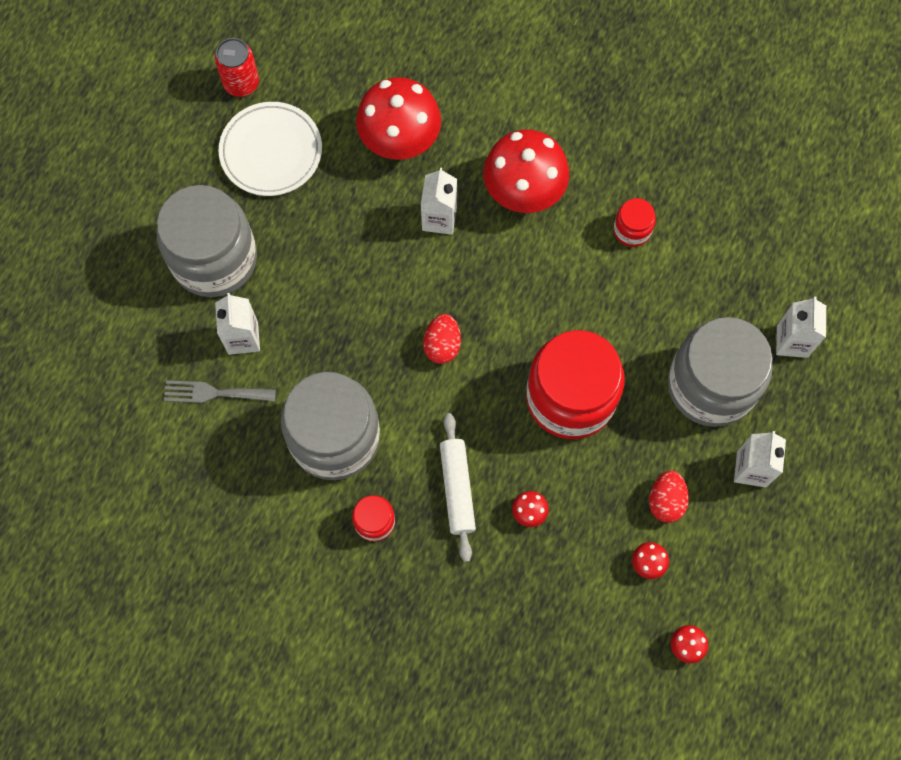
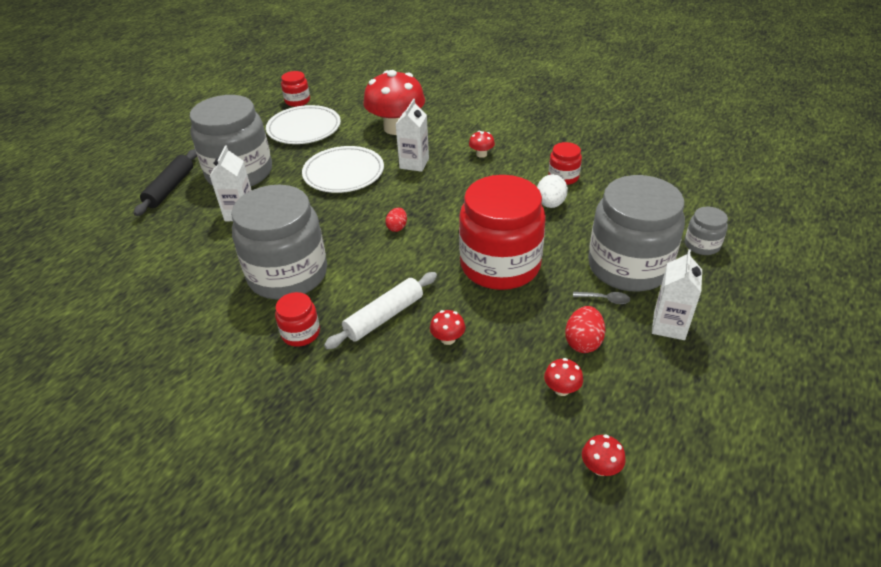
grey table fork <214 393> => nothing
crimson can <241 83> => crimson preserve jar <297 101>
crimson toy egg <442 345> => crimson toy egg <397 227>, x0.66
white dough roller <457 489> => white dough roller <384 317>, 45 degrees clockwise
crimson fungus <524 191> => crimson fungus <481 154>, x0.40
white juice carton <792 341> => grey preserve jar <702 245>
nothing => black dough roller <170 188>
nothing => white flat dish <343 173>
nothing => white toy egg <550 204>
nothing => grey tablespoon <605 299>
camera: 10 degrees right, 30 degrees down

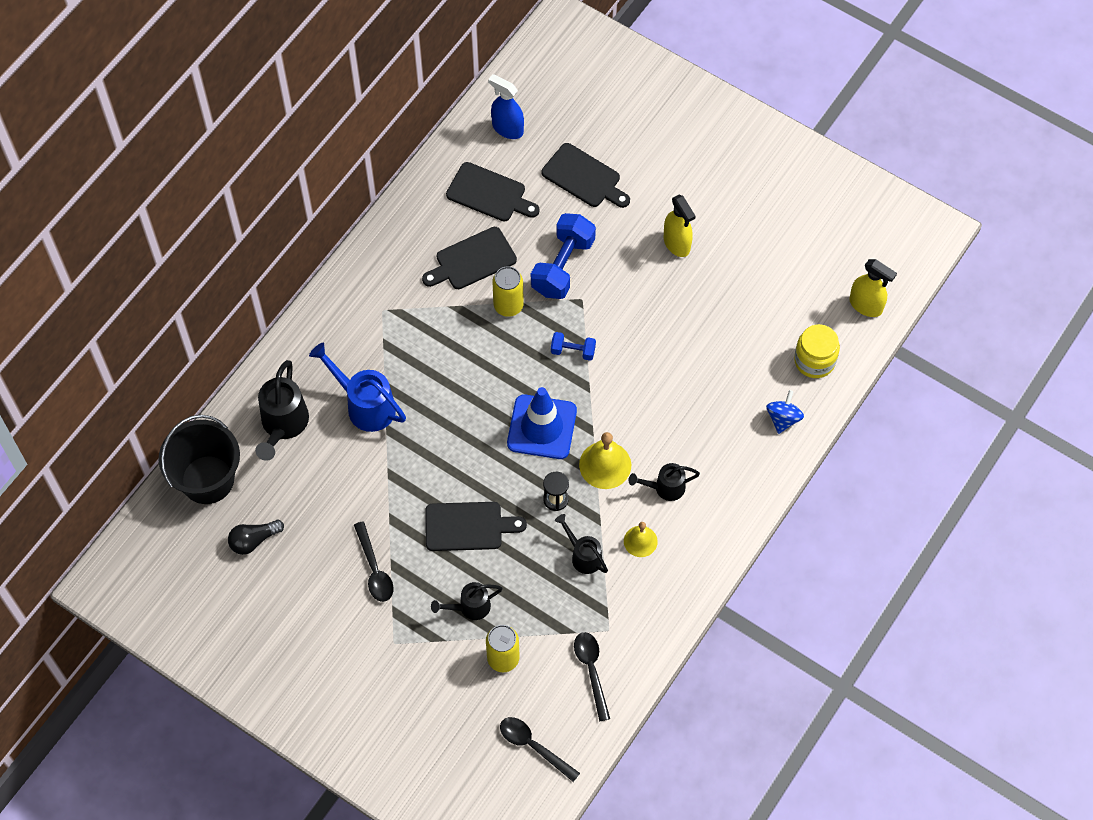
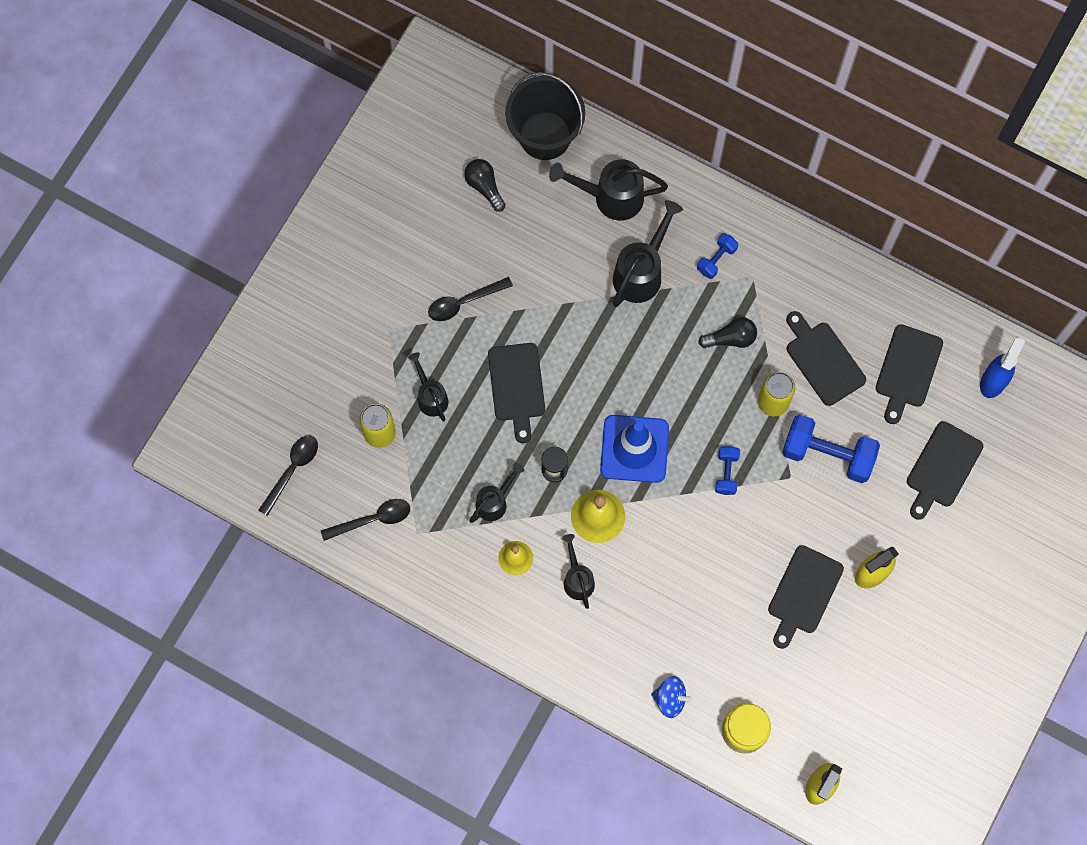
royal blue sprinkling can <365 405> => black sprinkling can <641 272>
nothing => royal blue dumbbell <716 259>
nothing => black lightbulb <730 338>
nothing => black chopping board <803 593>
camera: 85 degrees right, 10 degrees up

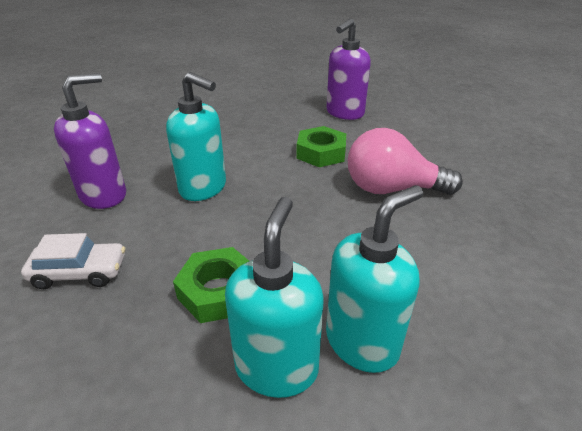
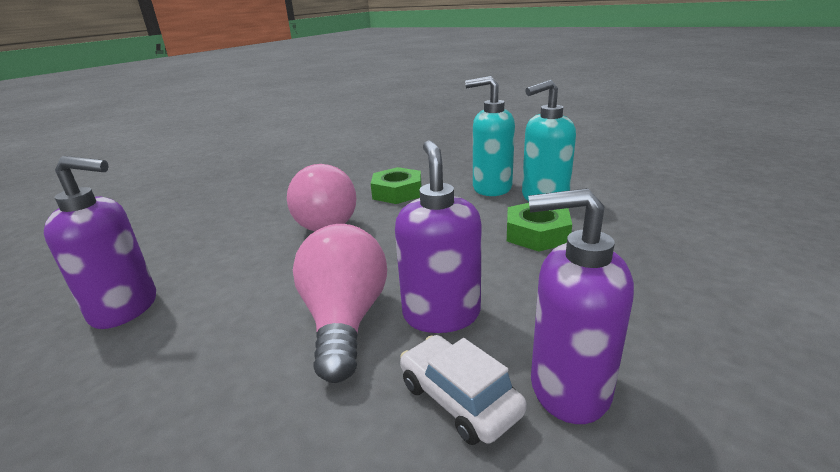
white automobile <80 272> => white automobile <459 399>, moved
aqua soap pump <203 188> => violet soap pump <441 314>
leaf-green nut <321 153> => leaf-green nut <397 192>, moved
nothing => rose-pink lightbulb <345 320>
camera: 125 degrees left, 10 degrees down

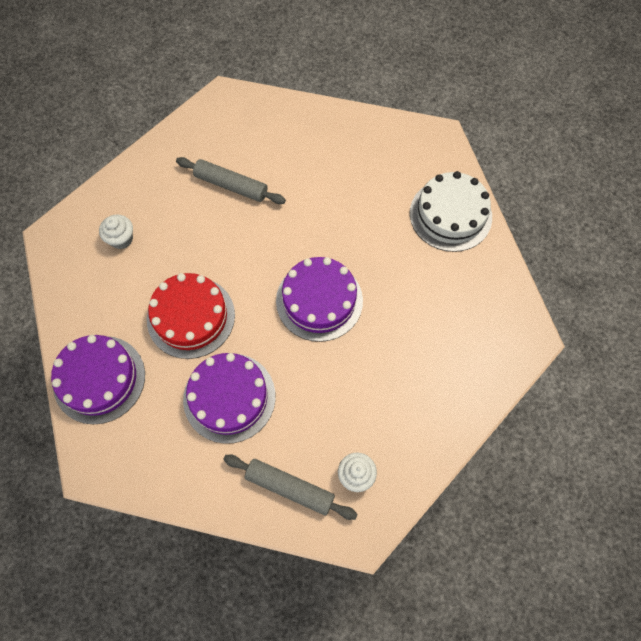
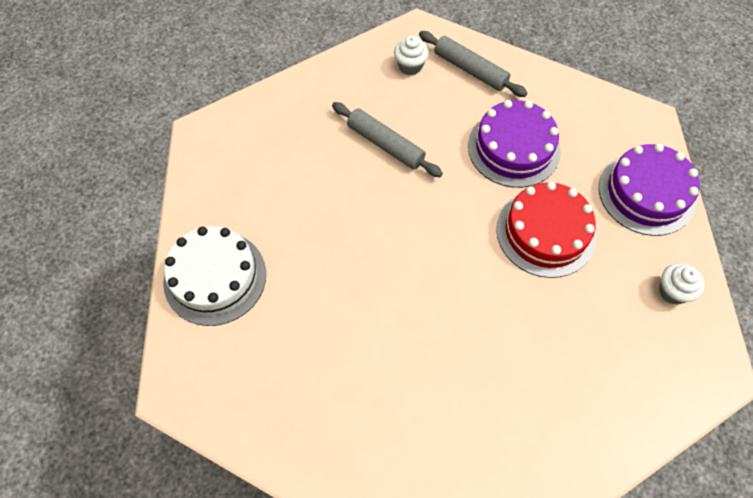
white muffin <121 239> => white muffin <672 291>, moved
grey dough roller <231 185> => grey dough roller <385 144>, moved
violet layer cake <319 300> => nothing
camera: 165 degrees left, 5 degrees down

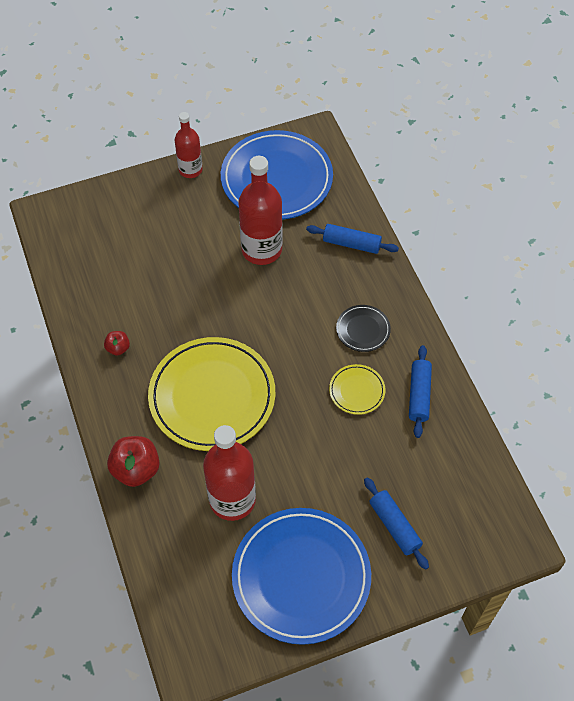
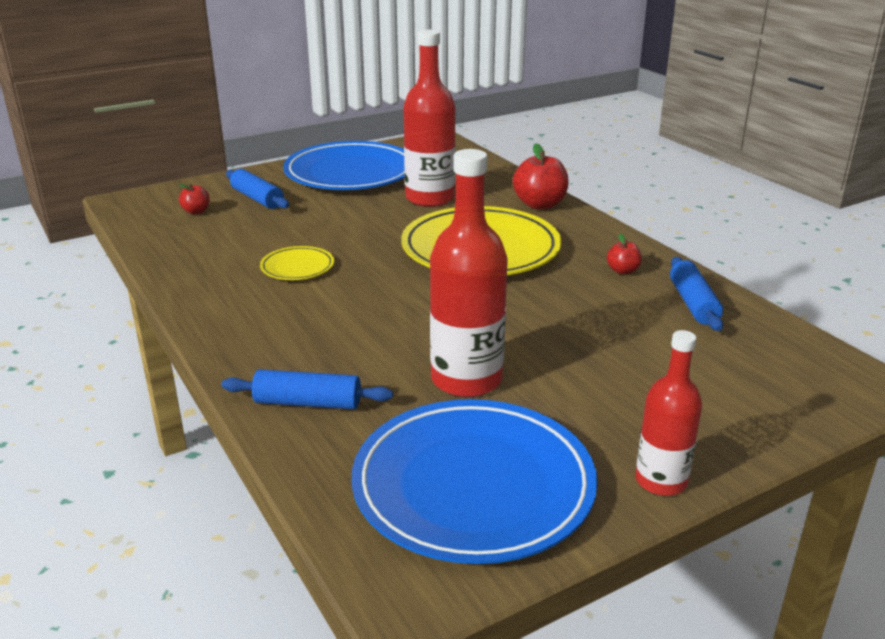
black flat dish <363 330> => nothing
royal blue dough roller <419 395> => royal blue dough roller <693 303>, moved
nothing => crimson toy apple <196 211>
camera: 170 degrees right, 30 degrees down

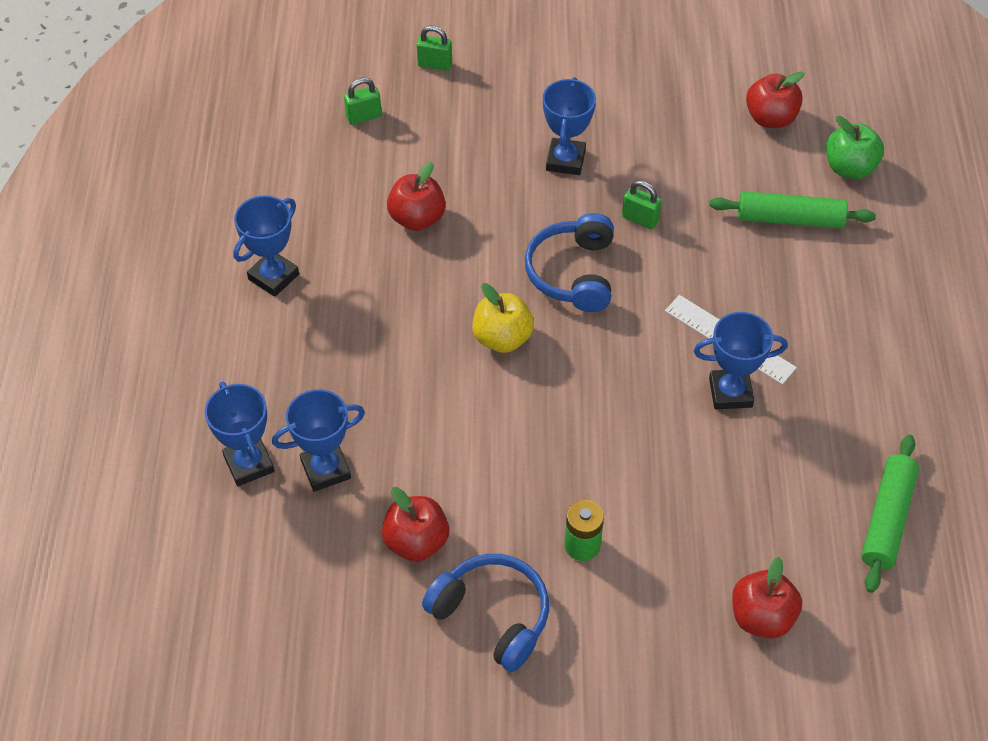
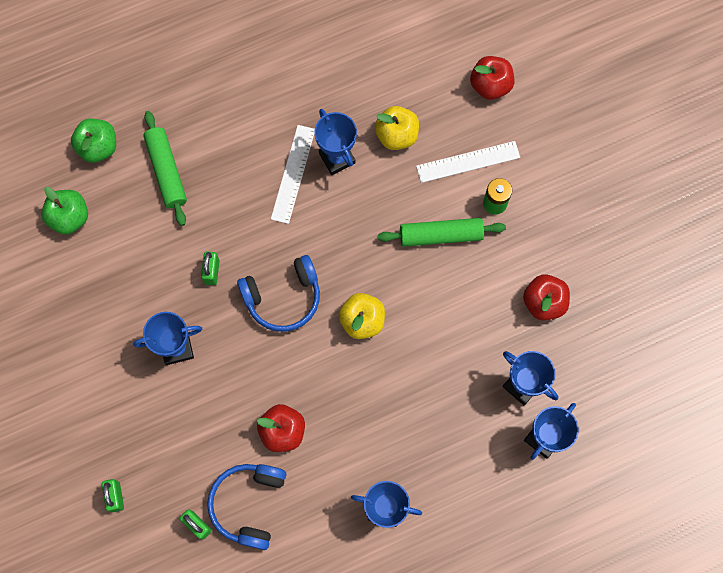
royal blue headphones <492 615> => royal blue headphones <248 504>, moved
crimson toy apple <770 118> => leaf-green toy apple <69 217>
leaf-green dough roller <887 519> => leaf-green dough roller <441 235>, moved
nothing => bright yellow toy apple <396 135>
nothing => white straightedge <468 162>
camera: 115 degrees left, 20 degrees up

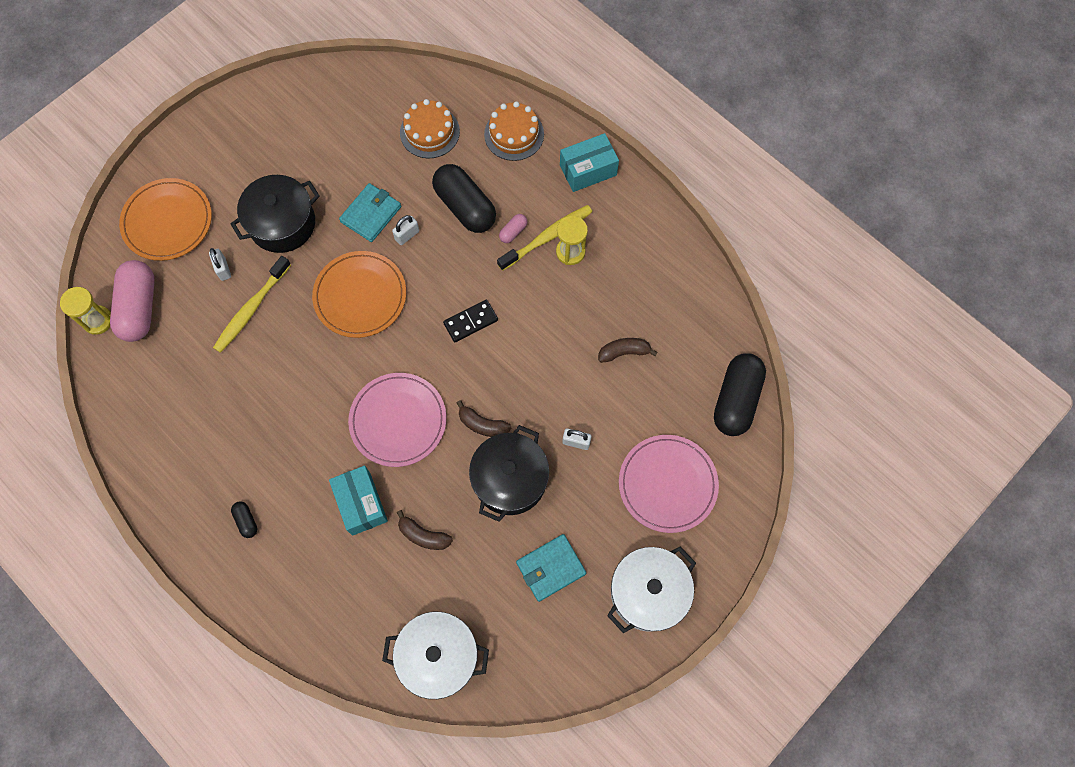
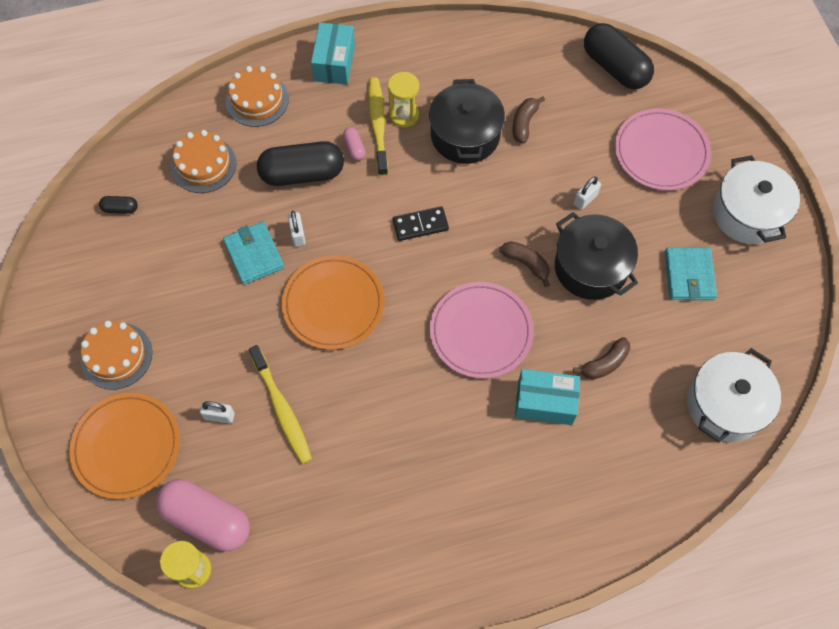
black pot <282 223> => black pot <465 135>, moved
black pill <246 521> => black pill <120 208>, moved
black domino tile <470 322> => black domino tile <420 225>, 75 degrees clockwise
russet banana fruit <482 424> => russet banana fruit <526 264>, 105 degrees counterclockwise
nothing => orange layer cake <116 356>
camera: 60 degrees left, 5 degrees down

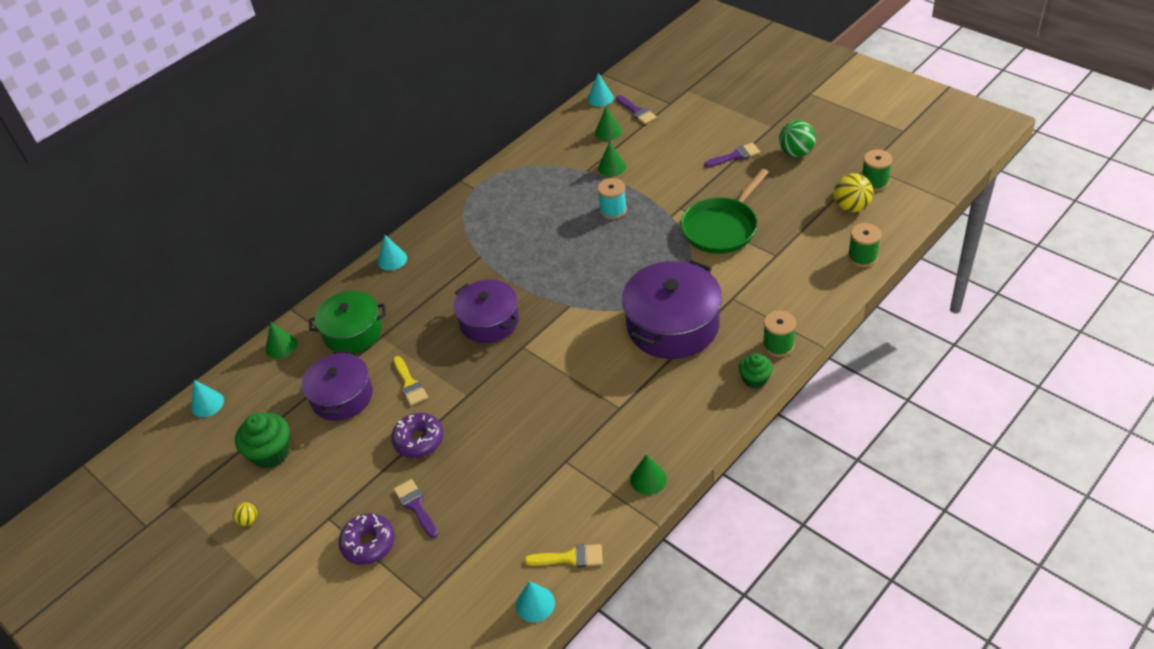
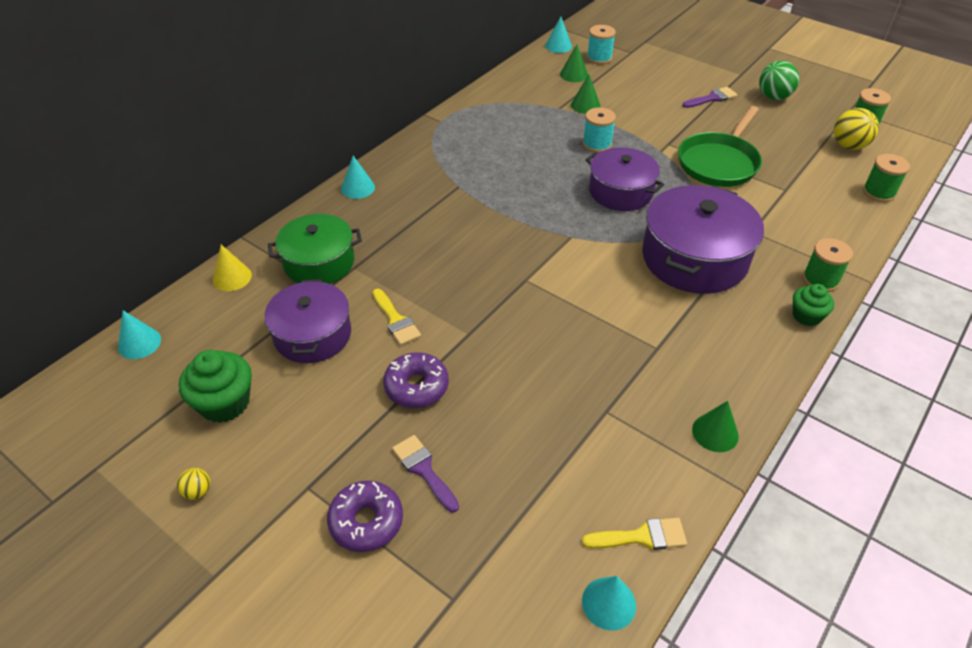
leaf-green cone <281 346> => bright yellow cone <232 277>
violet pot <489 321> => violet pot <621 192>, moved
violet brush <637 111> => aqua reel of thread <599 58>
camera: 10 degrees left, 0 degrees up

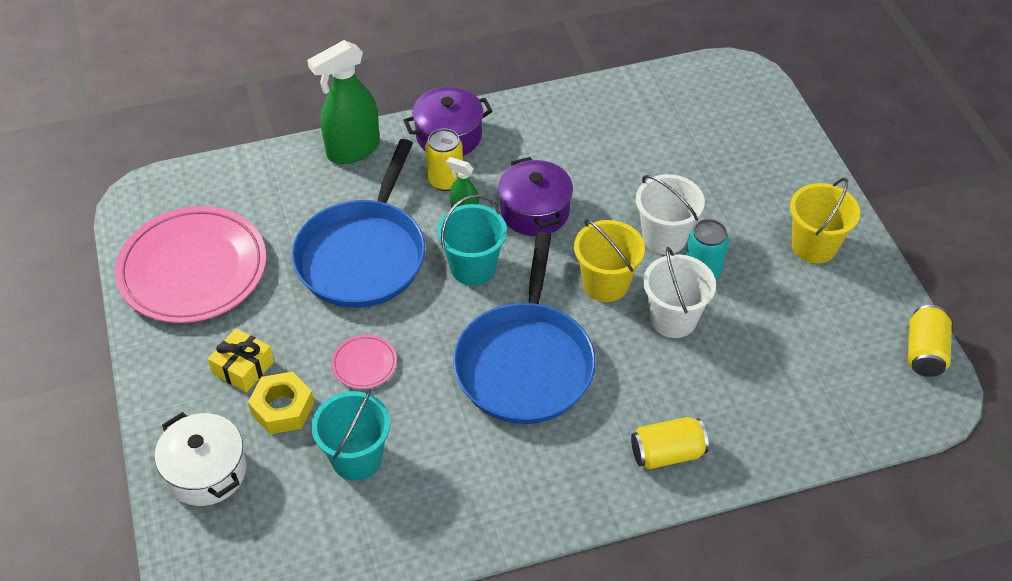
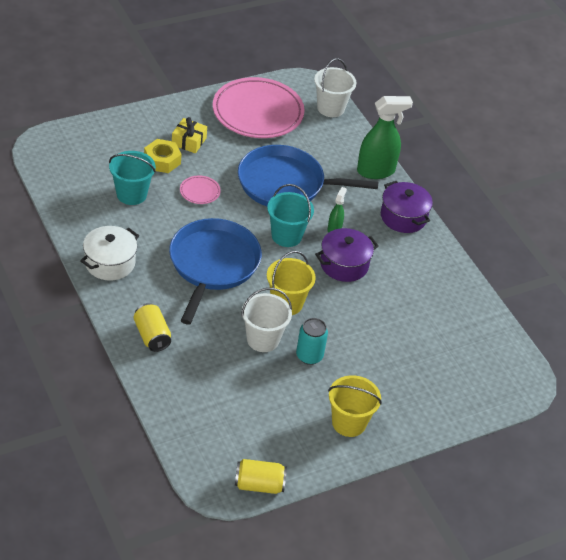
white pot <206 472> => white pot <110 263>, moved
leaf-green spray bottle <352 150> => leaf-green spray bottle <376 171>, 120 degrees clockwise
bright yellow can <445 180> => nothing
royal blue pan <525 363> => royal blue pan <213 265>, 105 degrees clockwise
white pail <664 237> => white pail <330 108>, moved
camera: 75 degrees right, 5 degrees down

